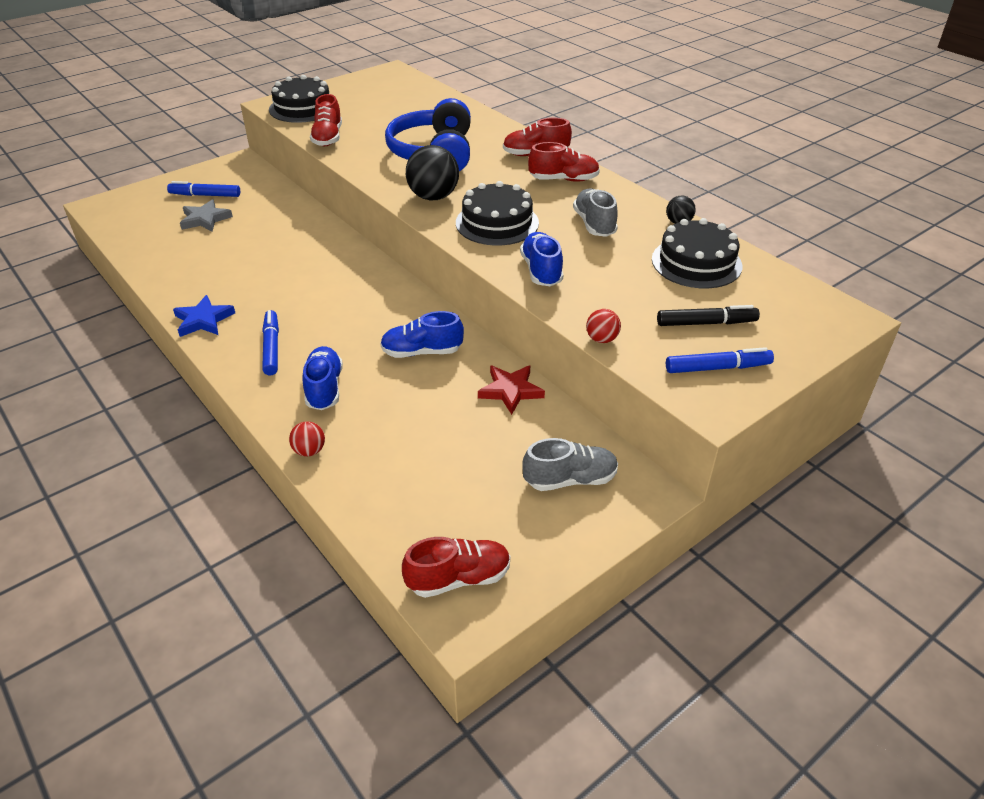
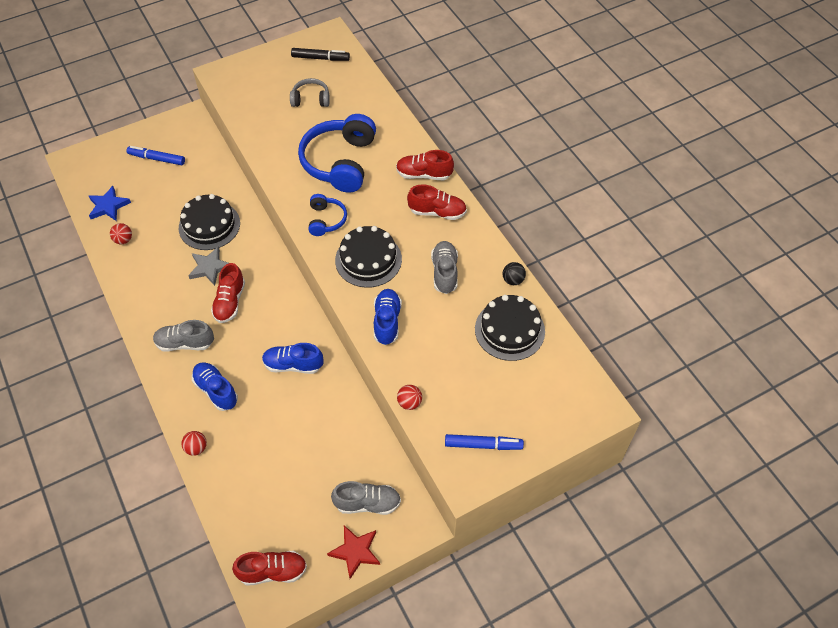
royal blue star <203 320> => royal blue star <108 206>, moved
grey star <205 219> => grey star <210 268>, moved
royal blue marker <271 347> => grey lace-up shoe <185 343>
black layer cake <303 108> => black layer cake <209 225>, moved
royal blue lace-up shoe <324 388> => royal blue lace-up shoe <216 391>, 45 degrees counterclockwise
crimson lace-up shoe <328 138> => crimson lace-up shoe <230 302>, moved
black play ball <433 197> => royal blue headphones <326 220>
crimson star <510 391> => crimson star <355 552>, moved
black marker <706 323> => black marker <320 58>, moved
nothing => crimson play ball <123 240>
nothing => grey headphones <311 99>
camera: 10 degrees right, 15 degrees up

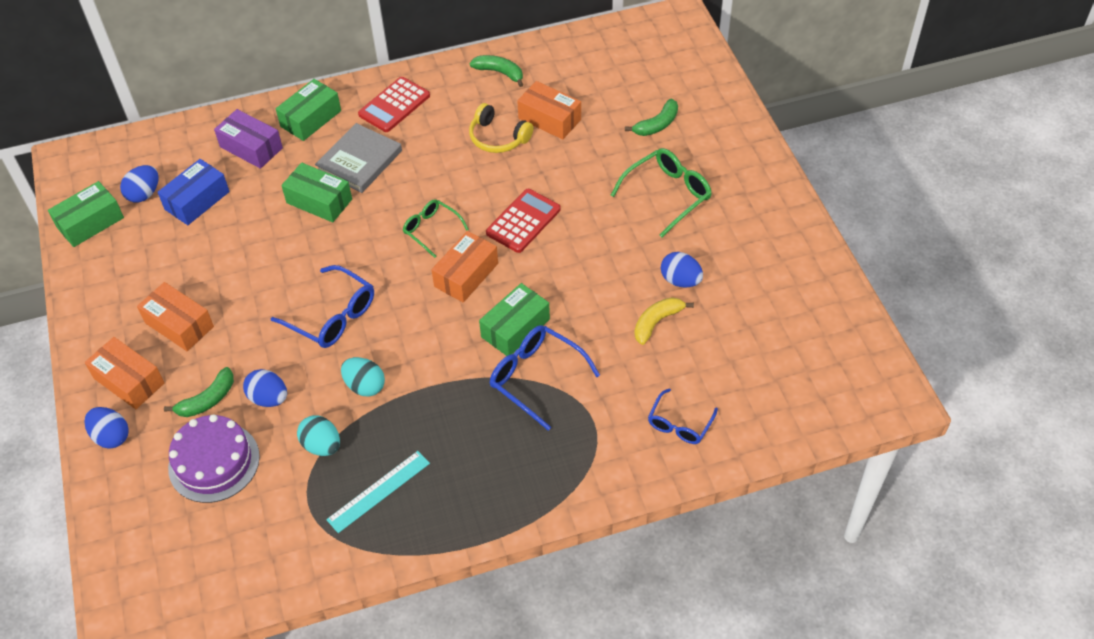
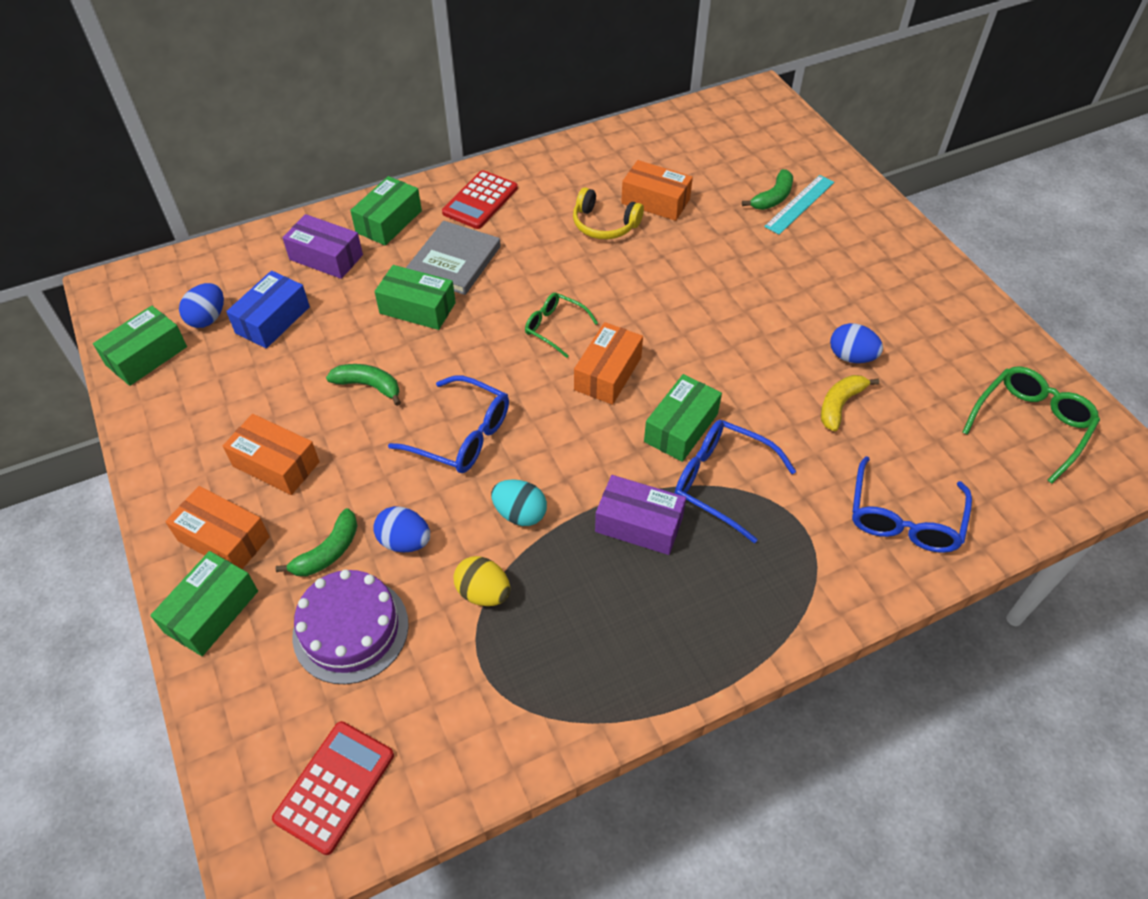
royal blue toy egg <111 436> => leaf-green parcel <212 612>
aqua toy egg <322 445> => bright yellow toy egg <483 593>
aqua straightedge <379 491> => aqua straightedge <800 204>, moved
leaf-green banana fruit <499 73> => leaf-green banana fruit <368 386>, moved
crimson adding machine <523 221> => crimson adding machine <335 786>, moved
leaf-green spectacles <667 195> => leaf-green spectacles <1030 424>, moved
royal blue spectacles <679 424> => royal blue spectacles <904 518>, x1.56
nothing => violet parcel <639 524>
camera: 10 degrees left, 0 degrees up

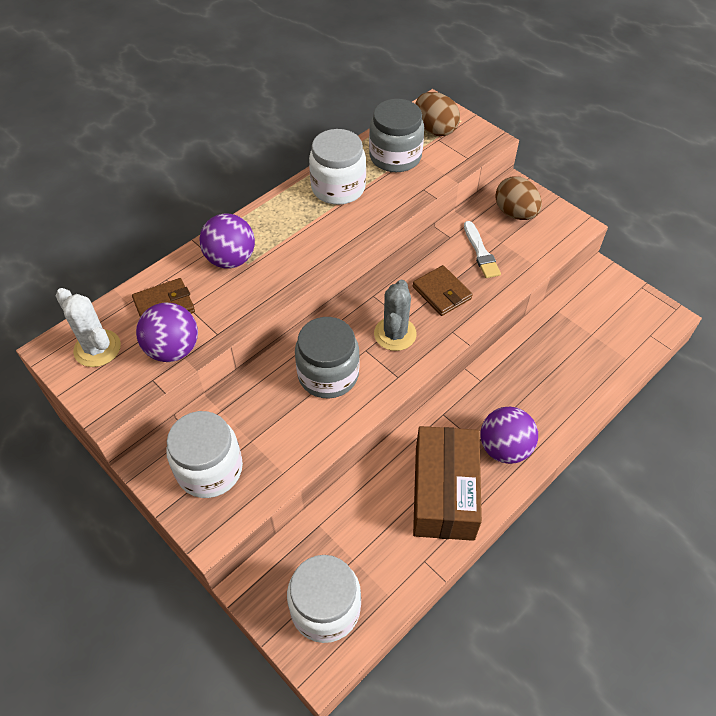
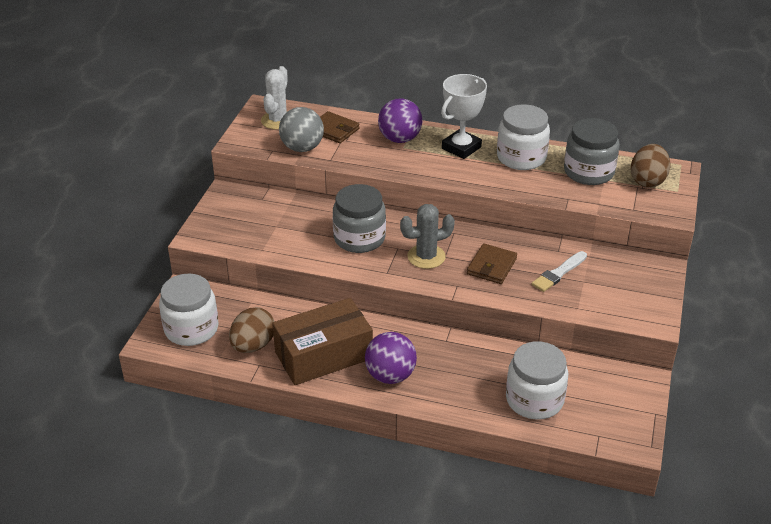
violet play ball <173 349> => grey play ball <302 148>
white preserve jar <209 469> => white preserve jar <534 400>, moved
russet toy egg <515 213> => russet toy egg <253 345>, moved
nothing => white prize cup <461 148>
camera: 60 degrees right, 15 degrees down

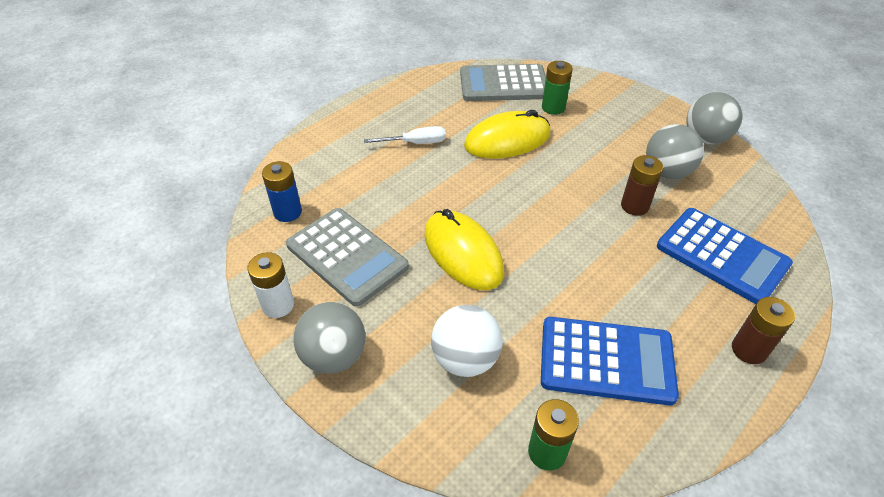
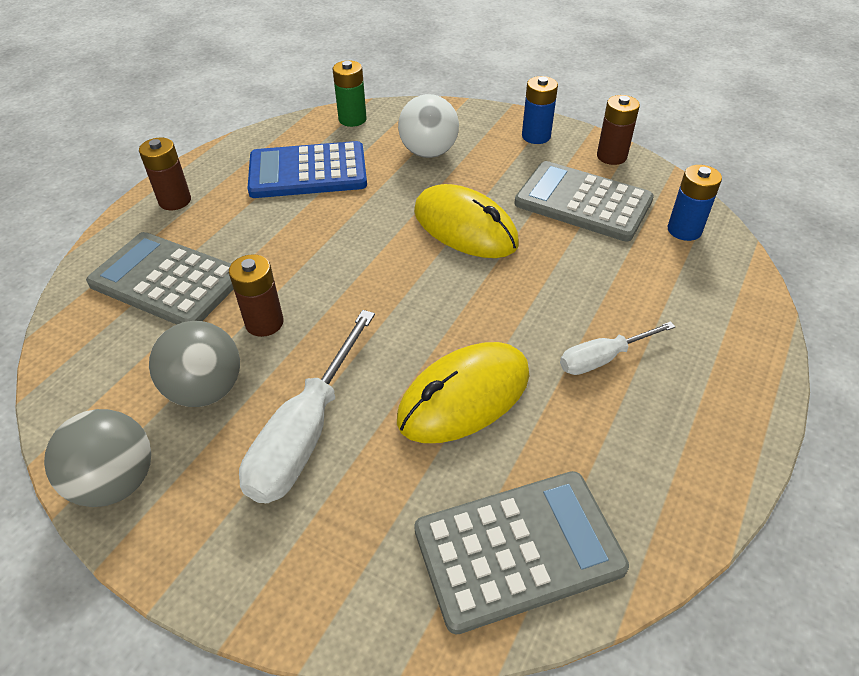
white AA battery <278 305> => russet AA battery <611 156>
grey play ball <334 356> => royal blue AA battery <536 136>
leaf-green AA battery <553 108> => nothing
royal blue adding machine <722 255> => grey adding machine <167 280>
nothing => white screwdriver <306 433>
camera: 165 degrees right, 0 degrees up

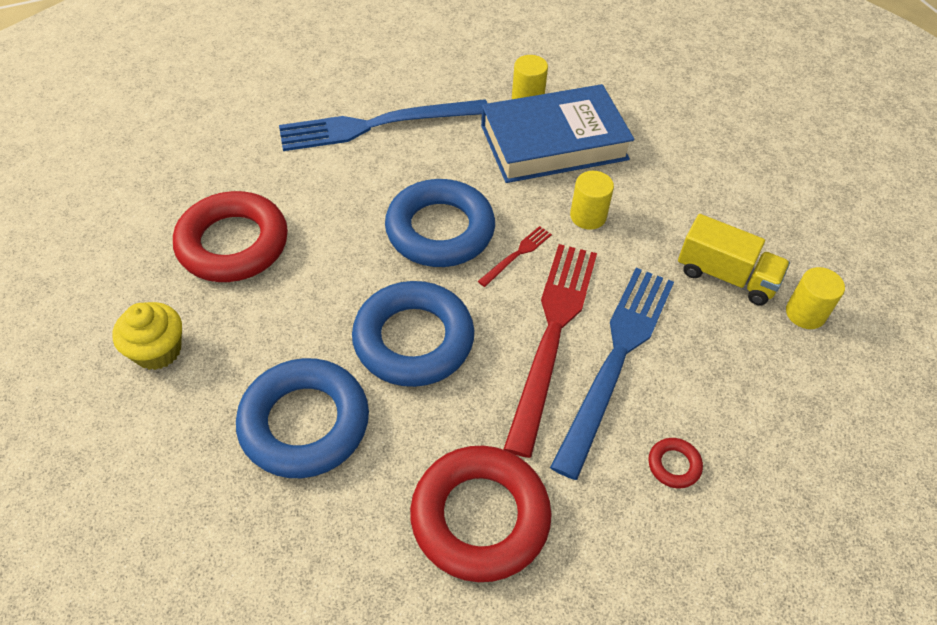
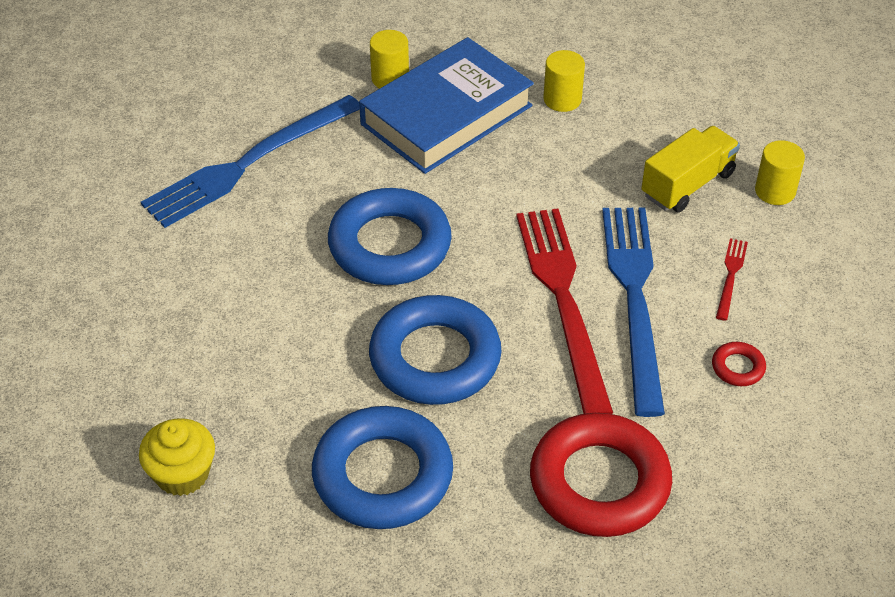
crimson hoop <233 244> => nothing
crimson table fork <517 255> => crimson table fork <730 276>, moved
bright yellow solid cylinder <588 216> => bright yellow solid cylinder <562 99>, moved
bright yellow lorry <726 276> => bright yellow lorry <687 184>, 45 degrees counterclockwise
camera: 25 degrees left, 5 degrees down

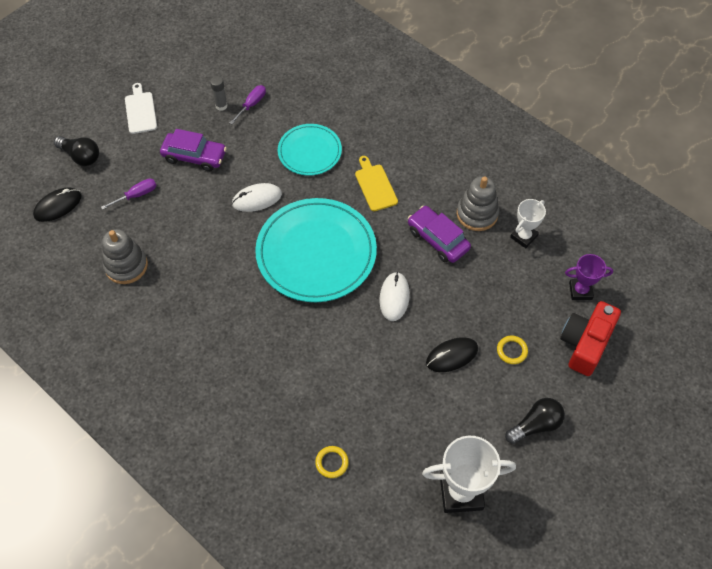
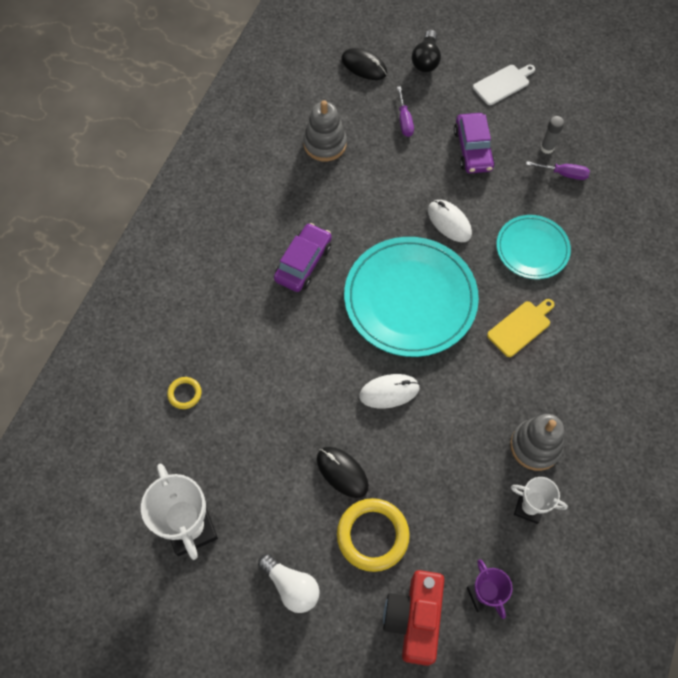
violet screwdriver <136 195> => violet screwdriver <404 120>, 45 degrees clockwise
violet automobile <437 239> => violet automobile <303 263>, moved
bright yellow hoop <512 351> => bright yellow hoop <372 535>, x1.97
black lightbulb <535 425> => white lightbulb <291 586>
crimson compact camera <585 343> => crimson compact camera <414 618>, 90 degrees counterclockwise
camera: 70 degrees right, 5 degrees up

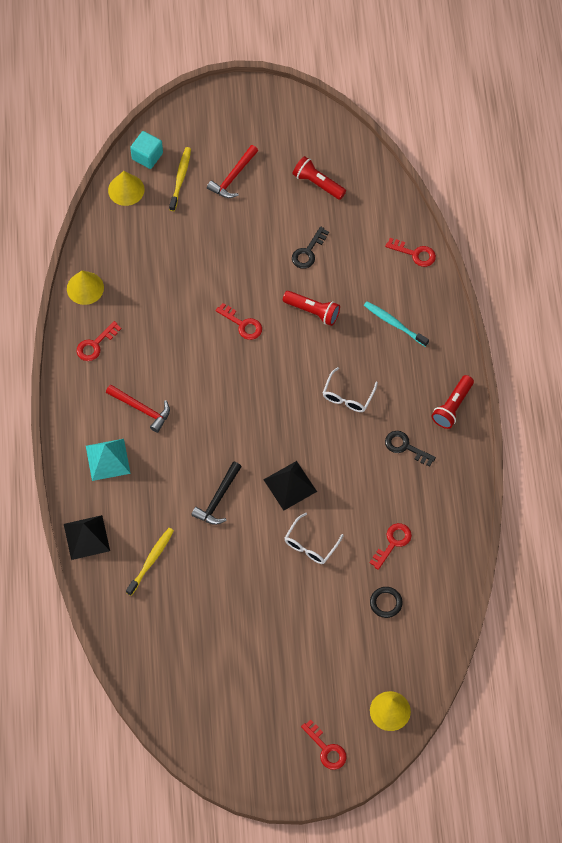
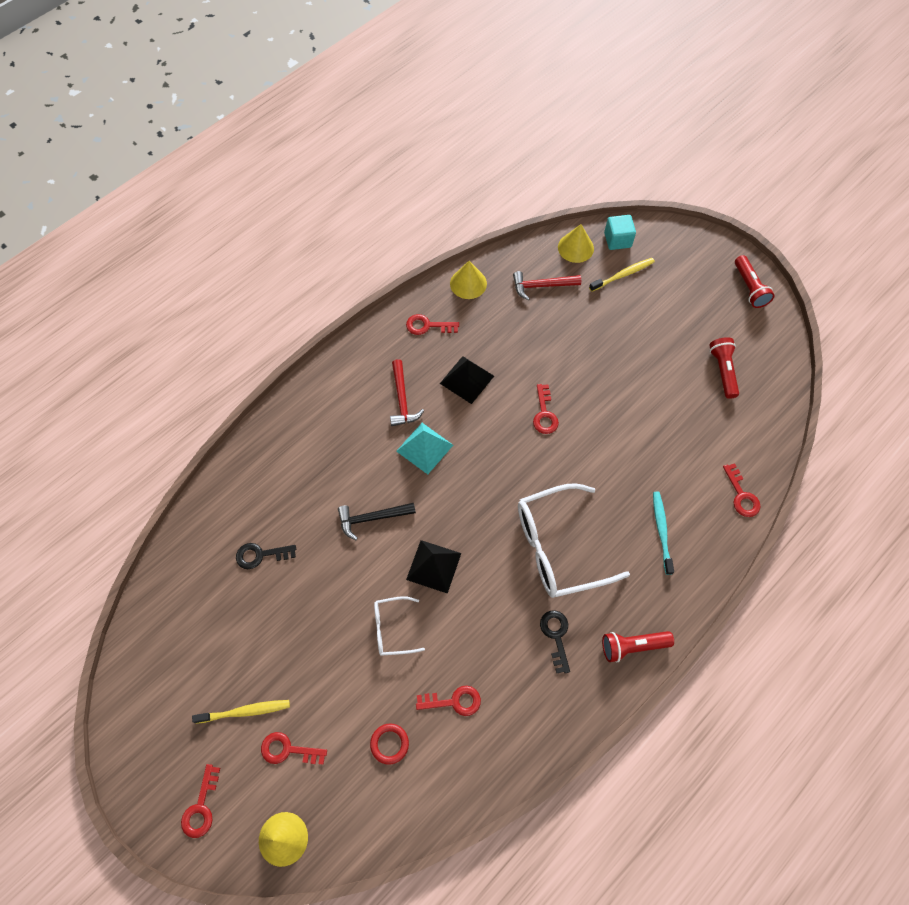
black pyramid <86 537> => black pyramid <467 379>, moved
aqua pyramid <108 459> => aqua pyramid <424 448>, moved
bright yellow dental brush <151 561> => bright yellow dental brush <244 711>, moved
crimson hammer <233 177> => crimson hammer <542 286>, moved
crimson pocket torch <313 311> => crimson pocket torch <749 288>, moved
black latchkey <308 252> => black latchkey <261 555>, moved
white spectacles <348 396> => white spectacles <558 547>, x1.98
black hoop <386 603> => crimson hoop <389 744>
nothing => crimson latchkey <288 750>
camera: 50 degrees right, 0 degrees up

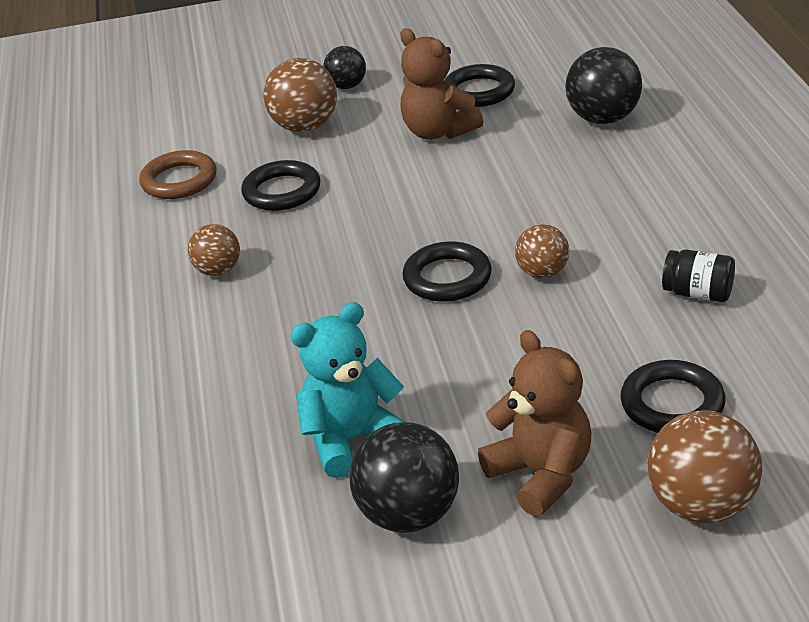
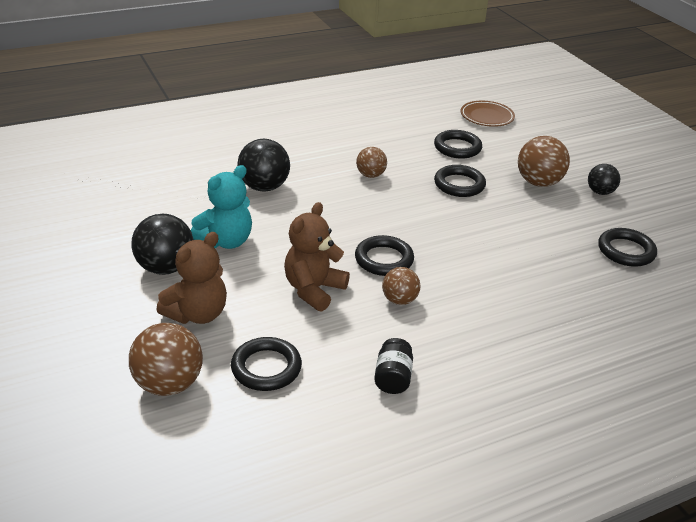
russet hoop <179 180> => black hoop <457 148>
aqua stuffed bear <352 439> => aqua stuffed bear <226 241>, 90 degrees clockwise
russet stuffed bear <438 132> => russet stuffed bear <314 290>, moved
black play ball <603 119> => black play ball <264 187>, moved
nothing => russet flat dish <486 117>
camera: 70 degrees right, 0 degrees up

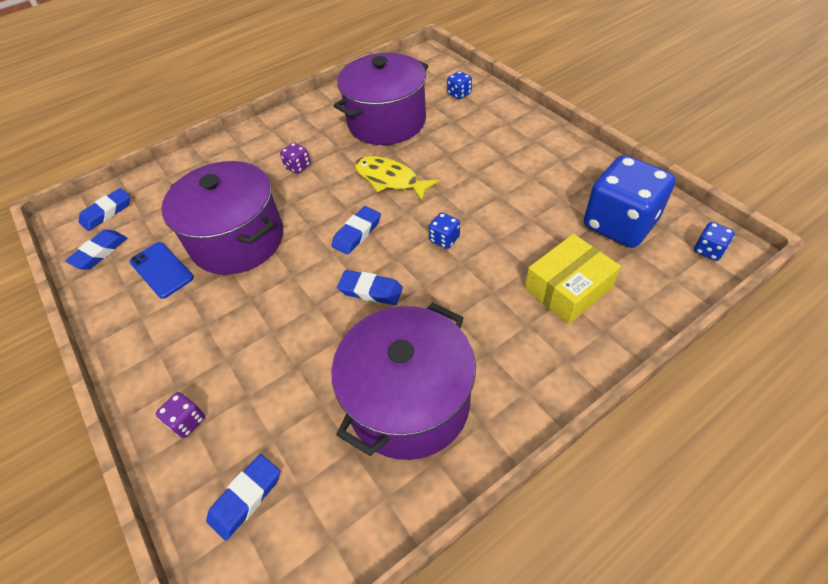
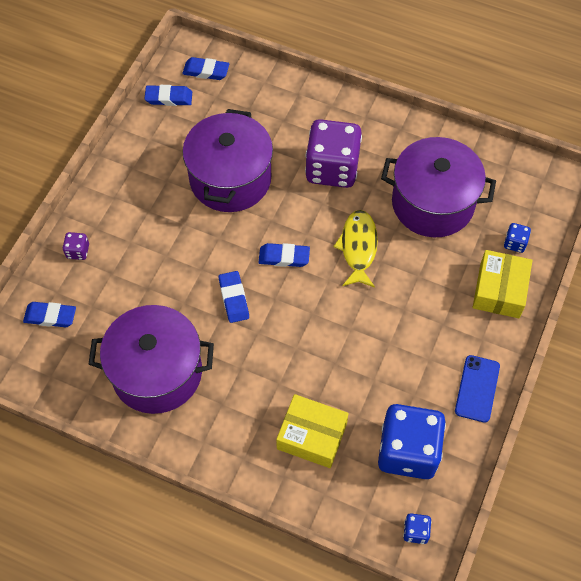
royal blue mobile phone <161 270> => royal blue mobile phone <477 388>, moved
violet die <298 166> => violet die <332 168>, x2.44
royal blue die <444 239> => nothing
nothing => bright yellow parcel <499 290>
camera: 55 degrees right, 10 degrees up

